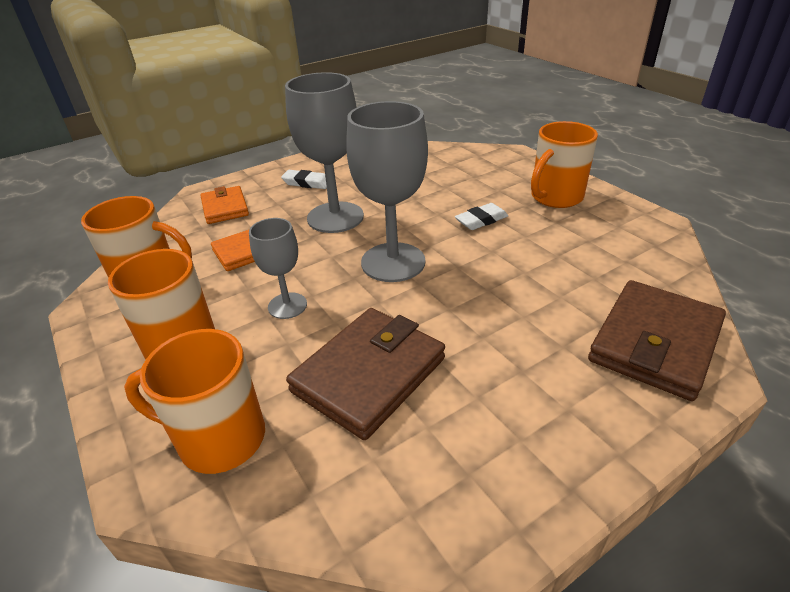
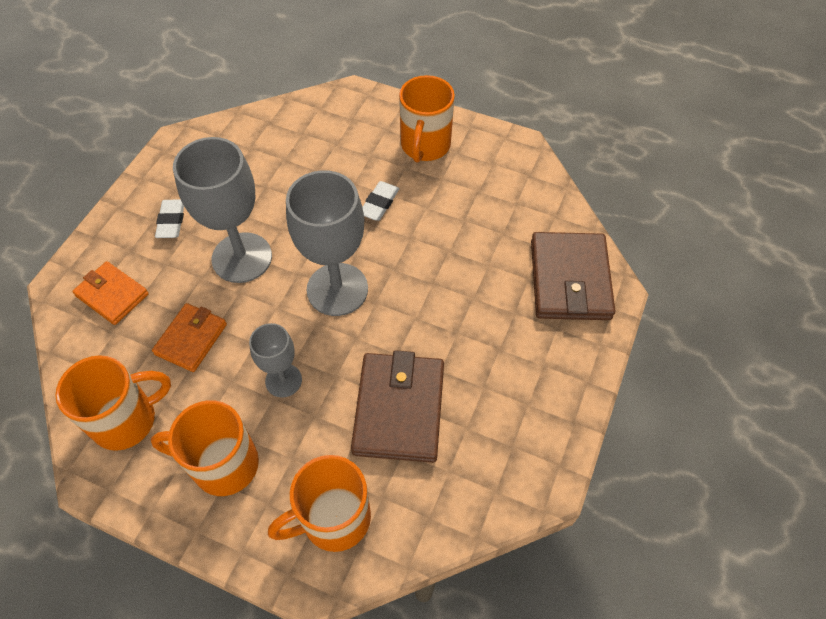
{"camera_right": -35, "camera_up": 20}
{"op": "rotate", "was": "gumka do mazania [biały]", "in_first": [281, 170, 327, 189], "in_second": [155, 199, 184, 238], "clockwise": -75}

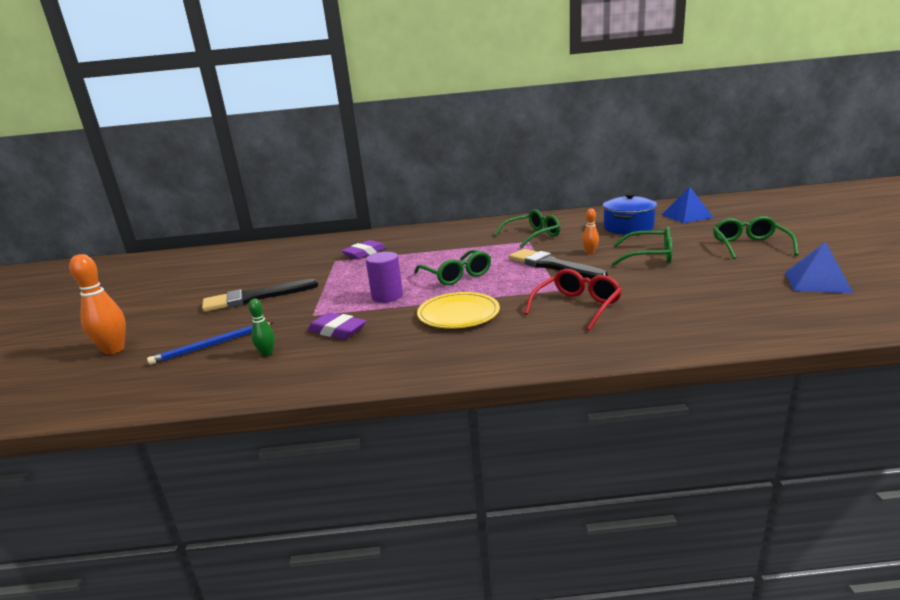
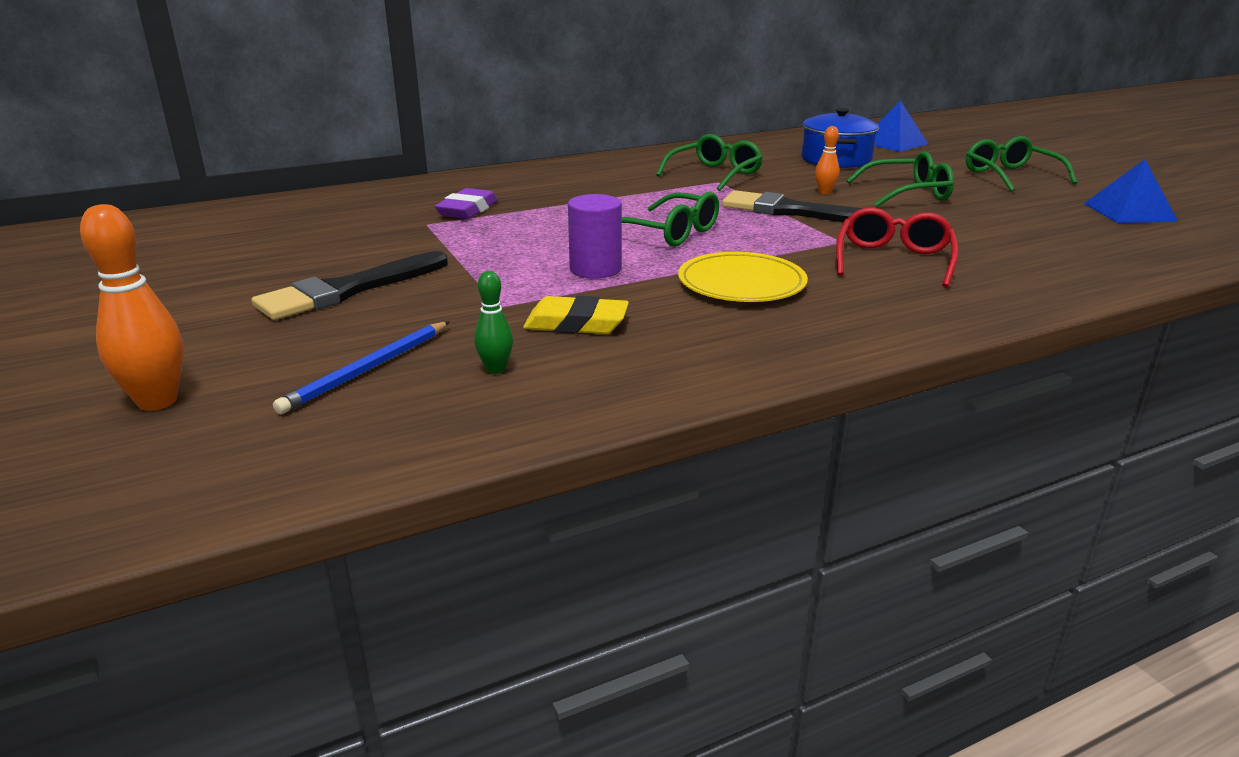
{"camera_right": -25, "camera_up": 5}
{"op": "recolor", "was": "gumka do mazania [fioletowy]", "now": "gumka do mazania [żółty]", "in_first": [307, 313, 366, 339], "in_second": [523, 296, 629, 334]}

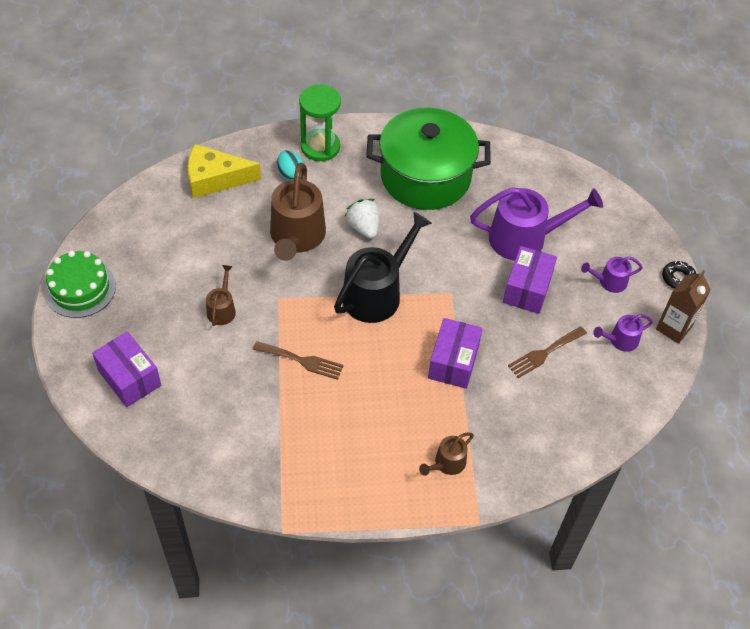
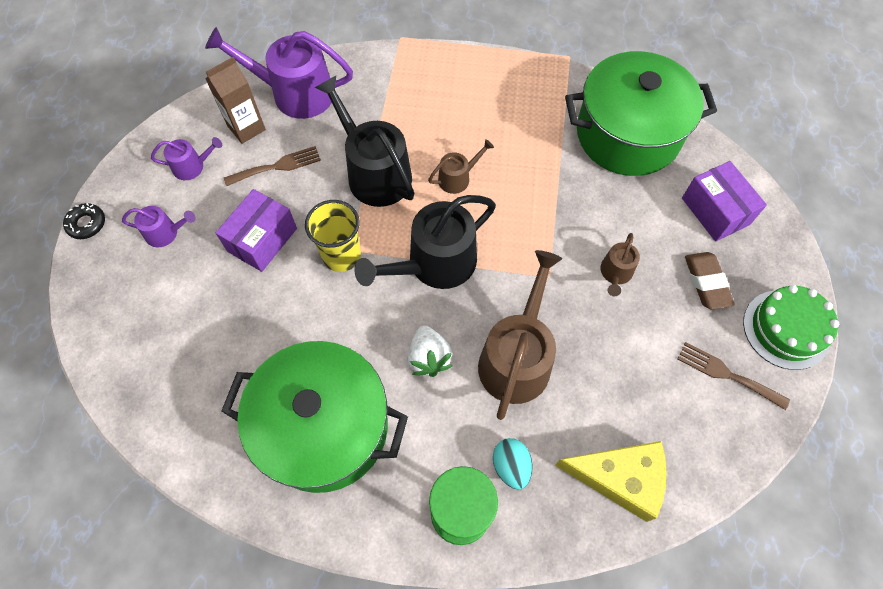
{"camera_right": -165, "camera_up": 10}
{"op": "move", "was": "konewka [fioletowy]", "in_first": [470, 187, 603, 261], "in_second": [205, 27, 353, 119]}
{"op": "move", "was": "karton mleka [brązowy]", "in_first": [656, 270, 711, 344], "in_second": [205, 57, 266, 144]}
{"op": "replace", "was": "pudełko [fioletowy]", "now": "konewka [czarny]", "in_first": [428, 318, 483, 389], "in_second": [315, 76, 414, 207]}
{"op": "move", "was": "widelec [brązowy]", "in_first": [253, 341, 344, 380], "in_second": [678, 342, 790, 410]}
{"op": "move", "was": "konewka [brązowy]", "in_first": [419, 433, 474, 476], "in_second": [428, 139, 494, 194]}
{"op": "insert", "now": "garnek [zielony]", "in_second": [565, 51, 717, 176]}
{"op": "insert", "now": "szklanka [żółty]", "in_second": [305, 200, 361, 272]}
{"op": "insert", "now": "gumka do mazania [brązowy]", "in_second": [685, 252, 735, 309]}

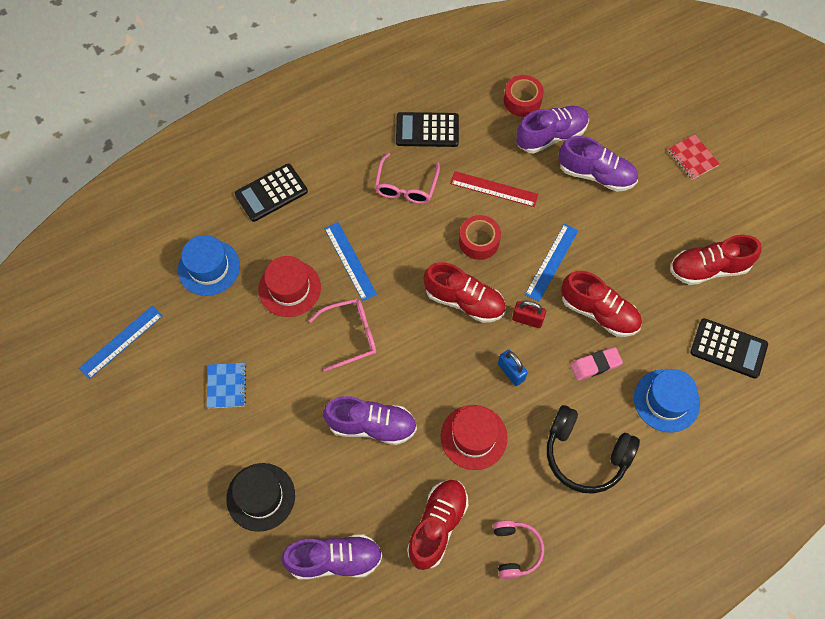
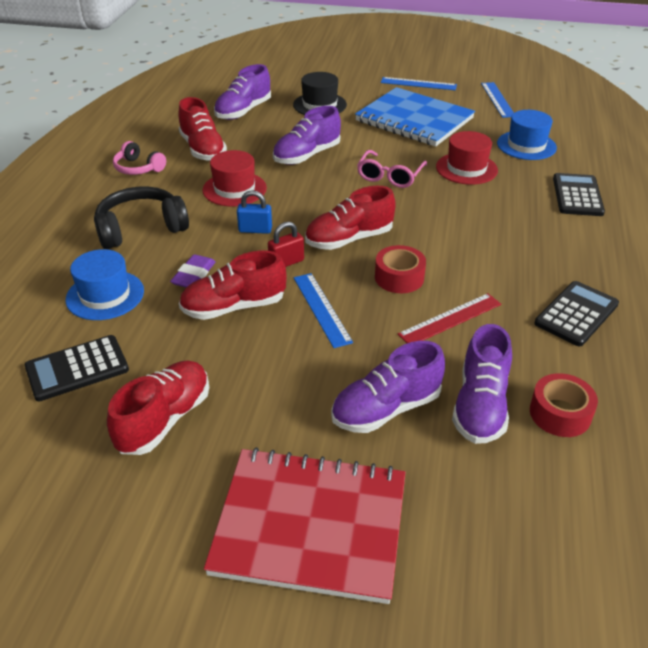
{"camera_right": 130, "camera_up": -25}
{"op": "resize", "was": "zeszyt [czerwony]", "in_first": [668, 134, 720, 180], "in_second": [204, 447, 406, 604], "ratio": 2.42}
{"op": "delete", "was": "okulary [różowy]", "in_first": [375, 153, 440, 204]}
{"op": "move", "was": "linijka [niebieski]", "in_first": [324, 222, 377, 301], "in_second": [381, 77, 457, 90]}
{"op": "recolor", "was": "gumka do mazania [różowy]", "now": "gumka do mazania [fioletowy]", "in_first": [571, 347, 623, 380], "in_second": [170, 254, 216, 288]}
{"op": "resize", "was": "zeszyt [niebieski]", "in_first": [207, 363, 246, 408], "in_second": [355, 87, 475, 147], "ratio": 2.42}

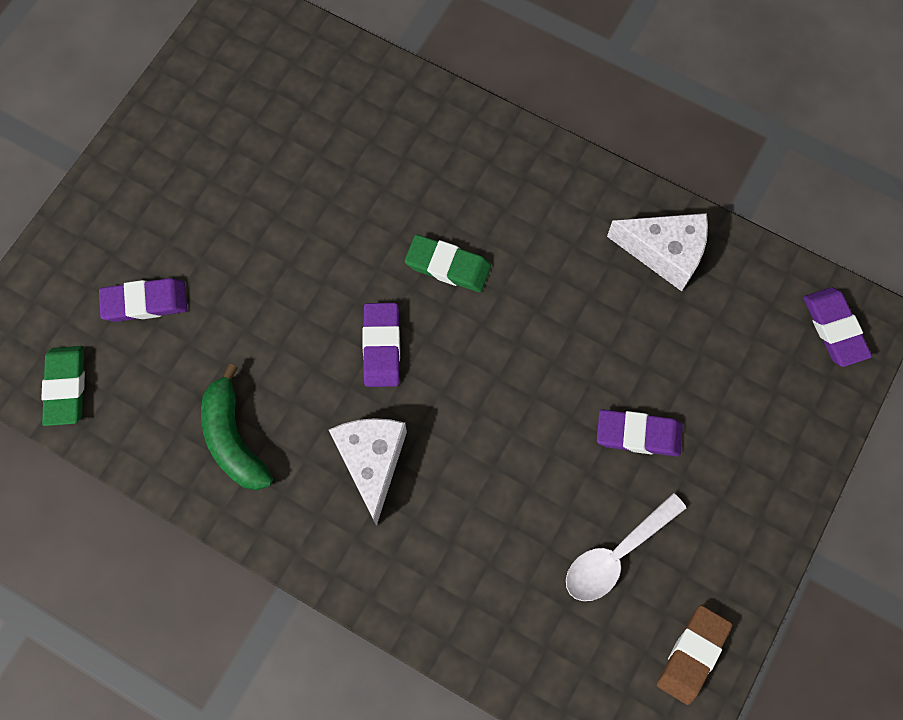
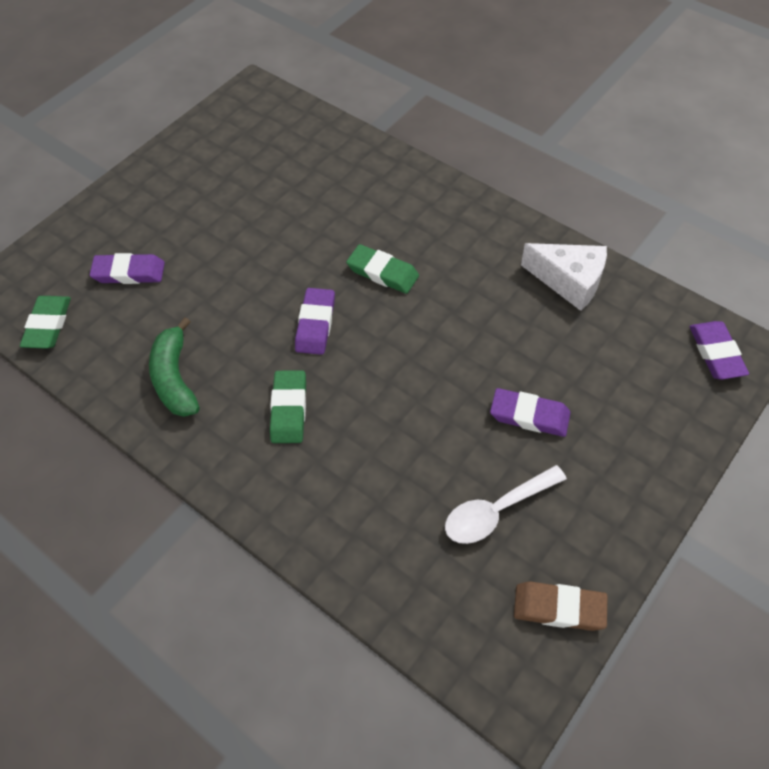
{"camera_right": 10, "camera_up": -15}
{"op": "replace", "was": "ser [biały]", "now": "gumka do mazania [zielony]", "in_first": [329, 418, 407, 526], "in_second": [270, 370, 306, 443]}
{"op": "rotate", "was": "gumka do mazania [brązowy]", "in_first": [657, 605, 733, 705], "in_second": [514, 581, 608, 631], "clockwise": 60}

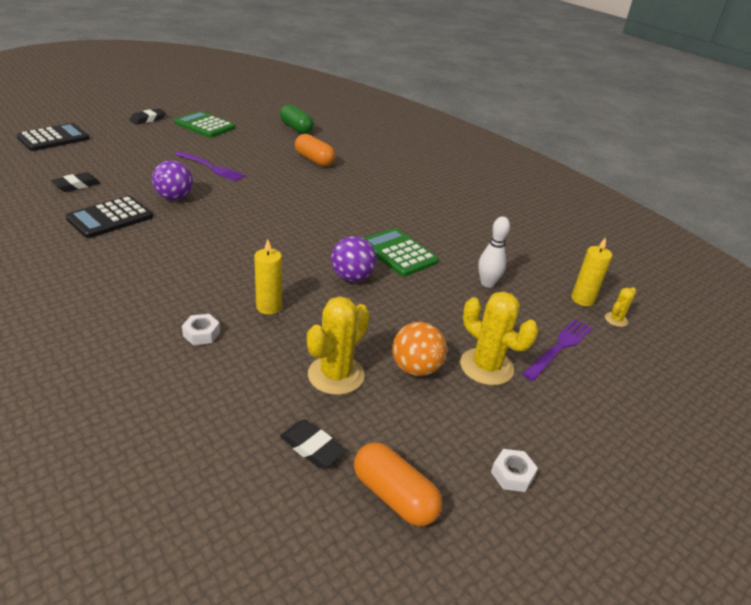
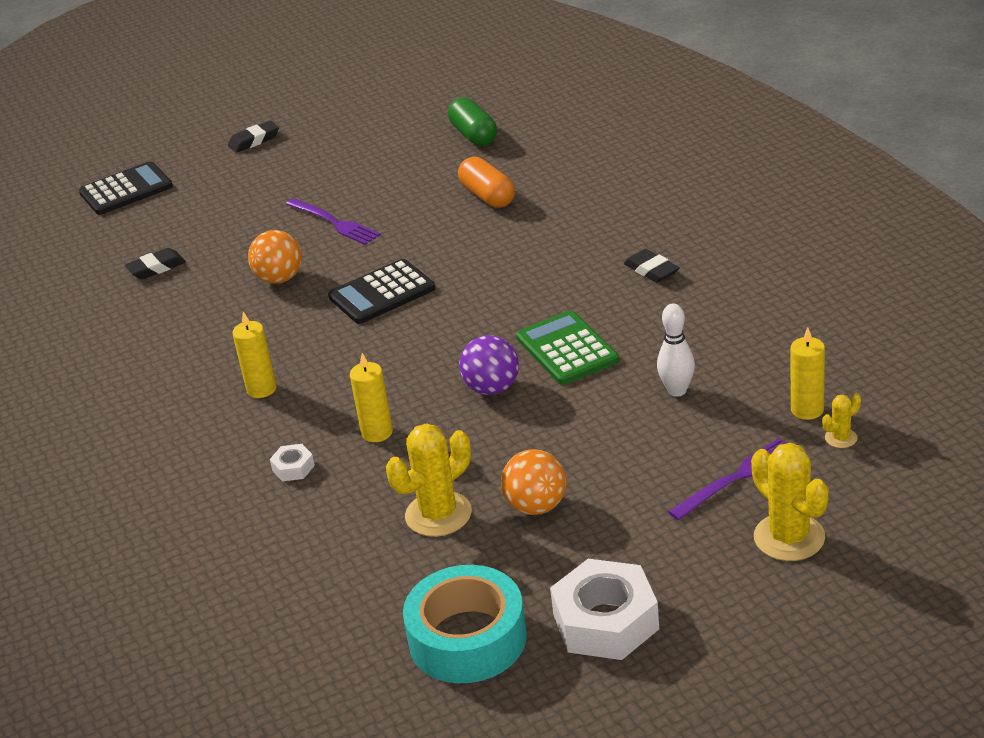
{"camera_right": 20, "camera_up": 0}
{"op": "delete", "was": "kalkulator [zielony]", "in_first": [174, 111, 236, 138]}
{"op": "recolor", "was": "piłka [fioletowy]", "now": "piłka [pomarańczowy]", "in_first": [152, 160, 193, 200], "in_second": [248, 230, 302, 284]}
{"op": "move", "was": "kalkulator [czarny]", "in_first": [65, 196, 153, 238], "in_second": [328, 259, 435, 324]}
{"op": "move", "was": "kaktus [żółty]", "in_first": [460, 291, 538, 385], "in_second": [751, 443, 829, 561]}
{"op": "move", "was": "gumka do mazania [czarny]", "in_first": [280, 420, 346, 469], "in_second": [624, 249, 680, 283]}
{"op": "replace", "was": "kapsułka [pomarańczowy]", "now": "taśma klejąca [turkusowy]", "in_first": [354, 442, 443, 526], "in_second": [403, 565, 527, 683]}
{"op": "resize", "was": "nakrętka [biały]", "in_first": [491, 449, 538, 492], "in_second": [550, 559, 659, 660], "ratio": 2.22}
{"op": "insert", "now": "świeca [żółty]", "in_second": [232, 312, 277, 398]}

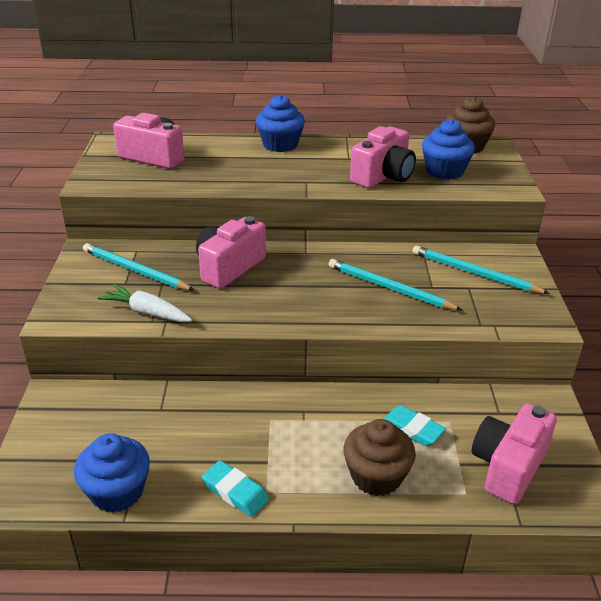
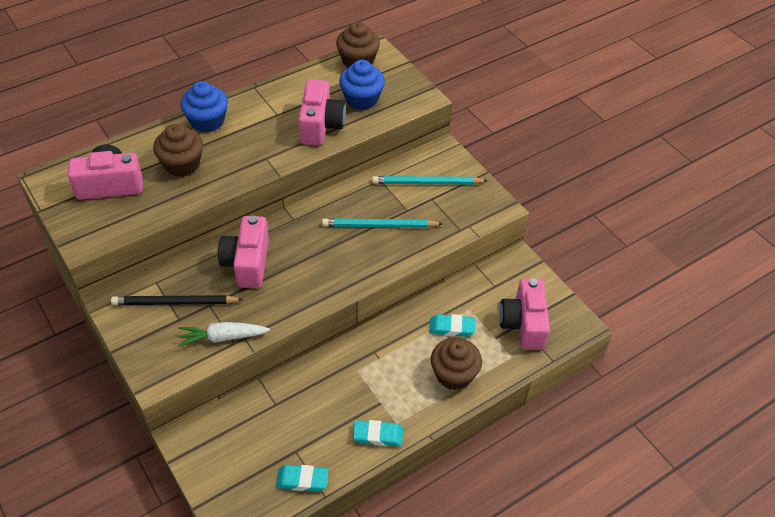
{"camera_right": -35, "camera_up": 15}
{"op": "recolor", "was": "ołówek [turkusowy]", "now": "ołówek [czarny]", "in_first": [83, 243, 194, 290], "in_second": [111, 295, 244, 305]}
{"op": "replace", "was": "muffinka [niebieski]", "now": "gumka do mazania [turkusowy]", "in_first": [74, 433, 150, 513], "in_second": [276, 465, 329, 492]}
{"op": "insert", "now": "muffinka [brązowy]", "in_second": [153, 124, 203, 177]}

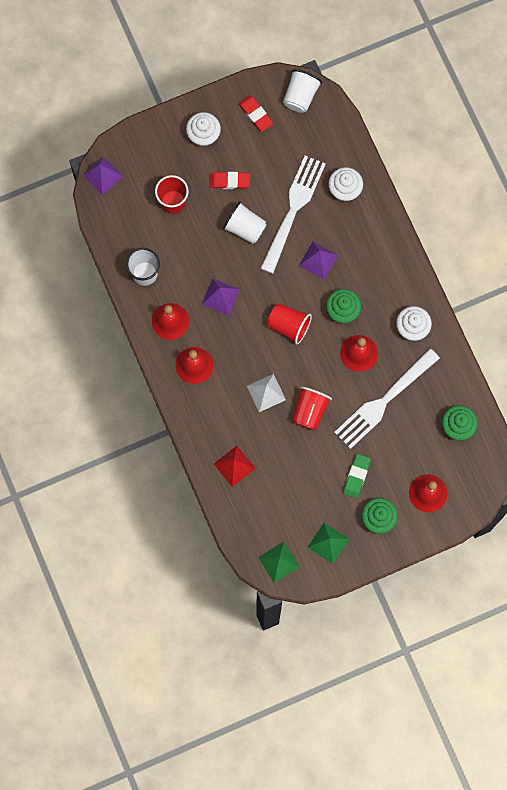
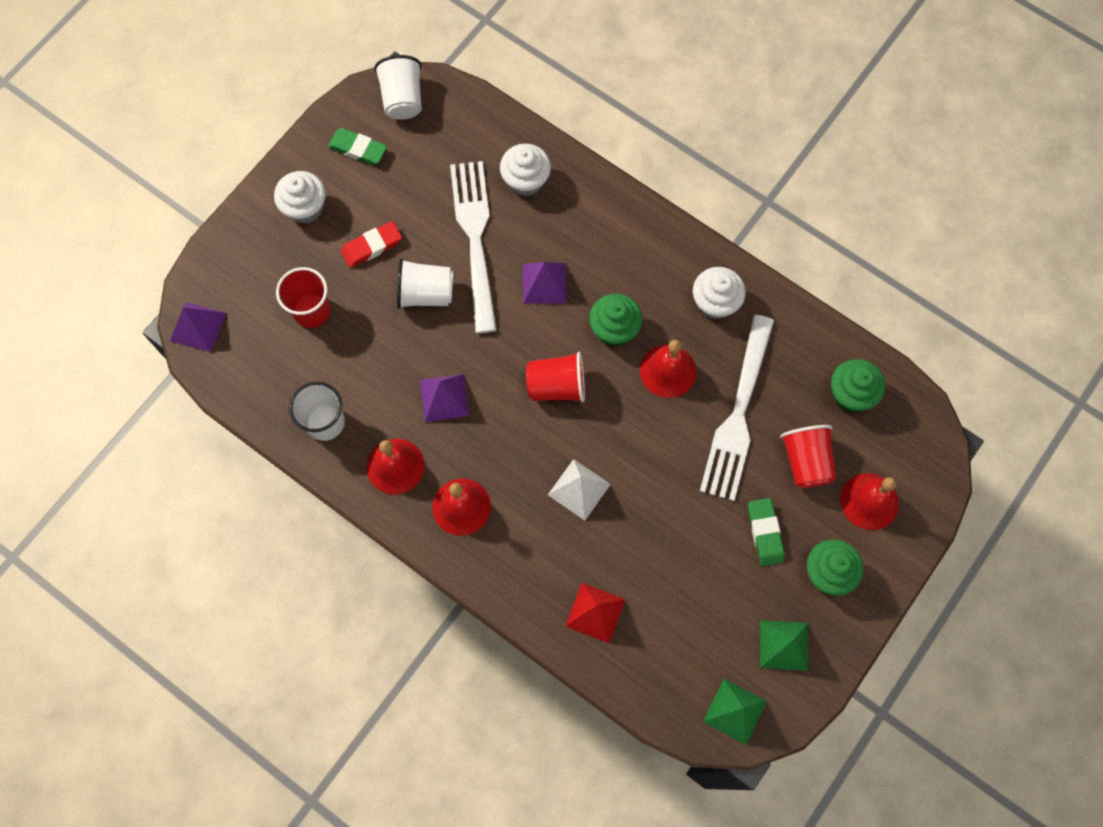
{"camera_right": -30, "camera_up": -5}
{"op": "recolor", "was": "gumka do mazania [czerwony]", "now": "gumka do mazania [zielony]", "in_first": [238, 95, 273, 132], "in_second": [328, 128, 387, 165]}
{"op": "move", "was": "szklanka [czerwony]", "in_first": [292, 387, 332, 430], "in_second": [780, 425, 837, 488]}

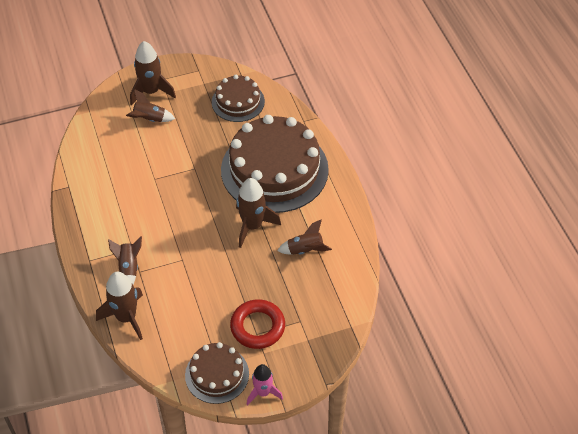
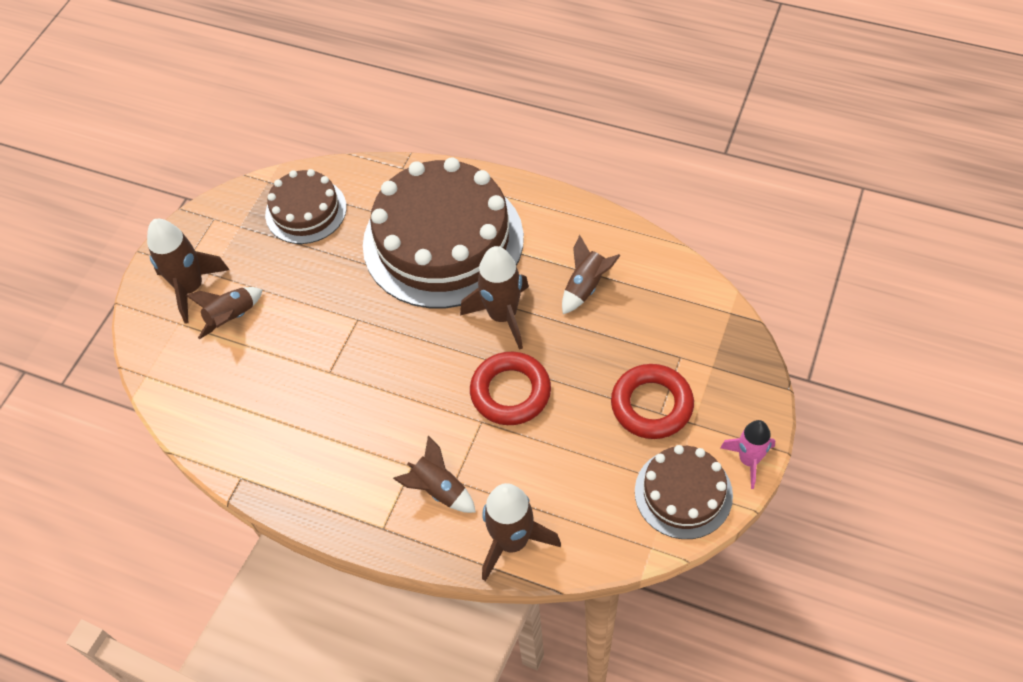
{"camera_right": -45, "camera_up": 5}
{"op": "insert", "now": "pierścień [czerwony]", "in_second": [470, 352, 551, 425]}

